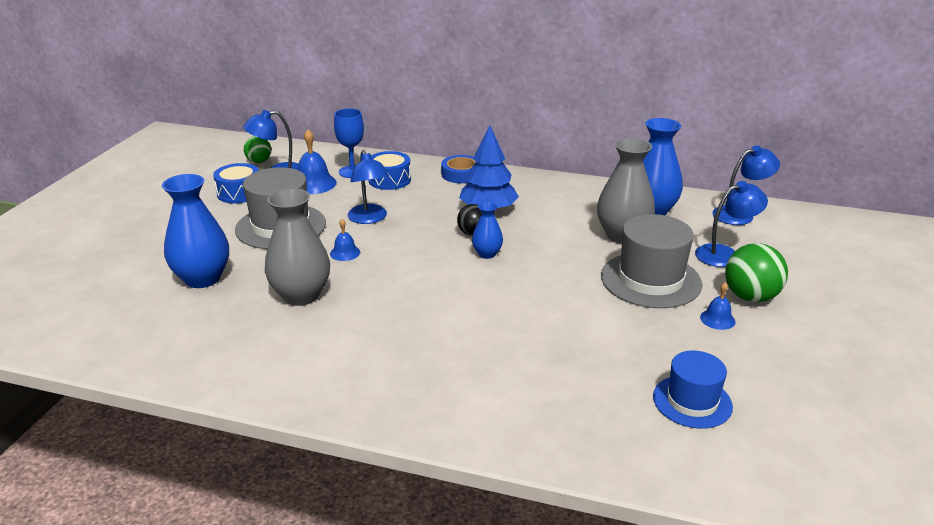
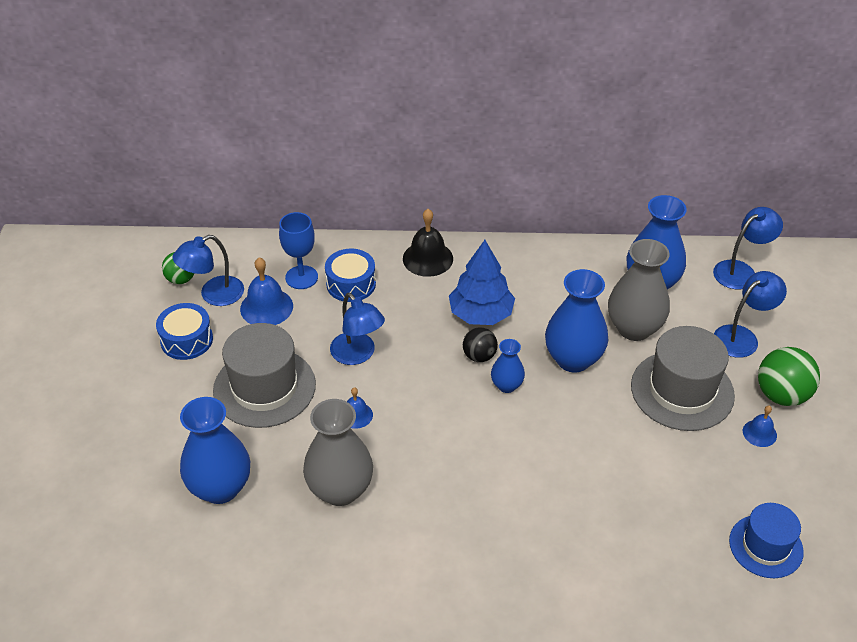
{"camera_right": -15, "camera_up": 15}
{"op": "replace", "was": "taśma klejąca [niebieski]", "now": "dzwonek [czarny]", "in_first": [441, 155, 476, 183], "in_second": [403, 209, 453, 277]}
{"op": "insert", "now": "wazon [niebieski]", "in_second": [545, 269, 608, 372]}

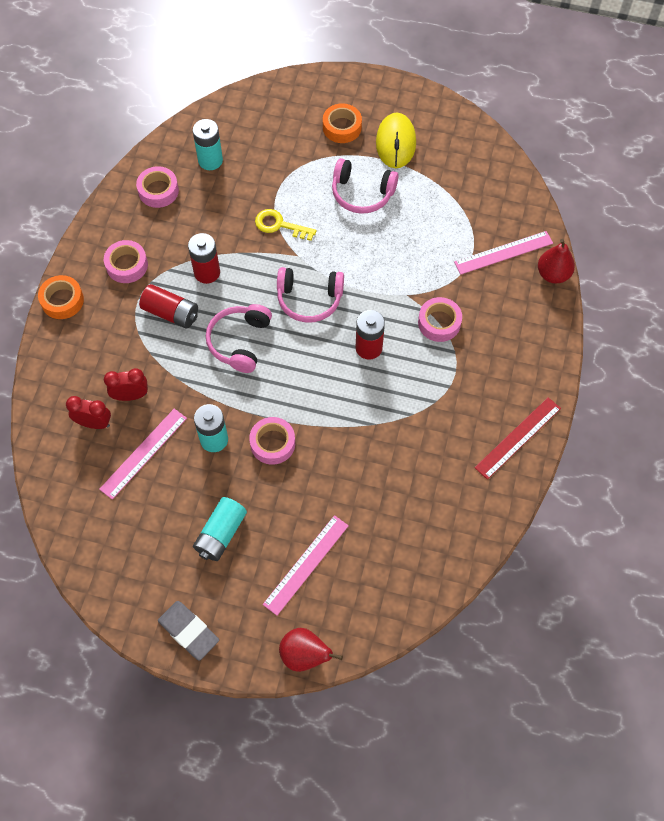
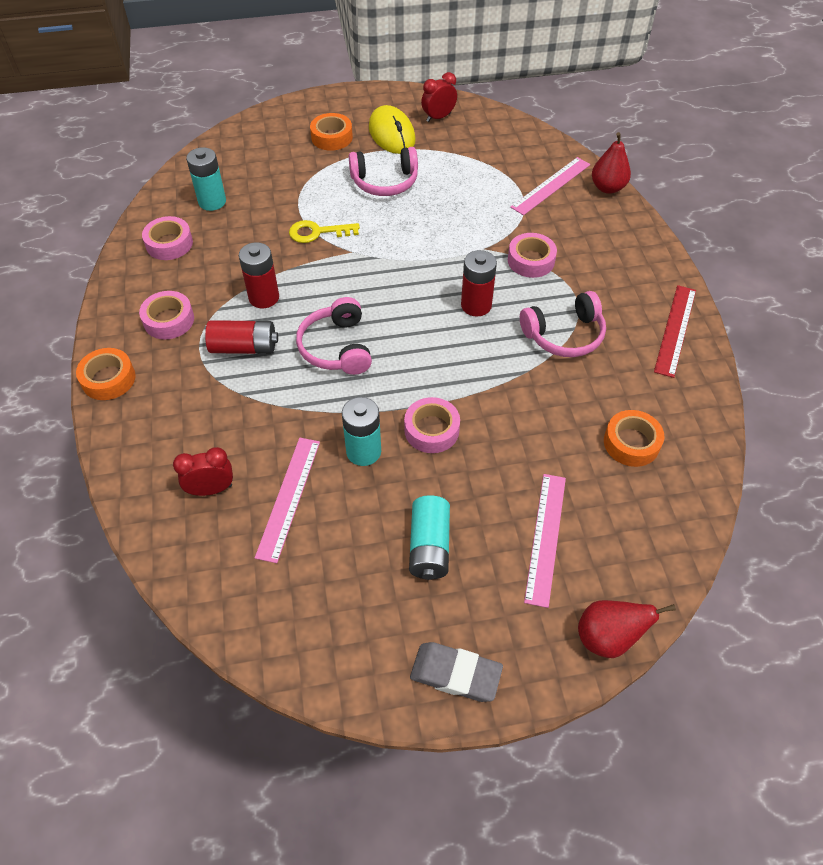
{"camera_right": -25, "camera_up": -10}
{"op": "move", "was": "słuchawki [różowy]", "in_first": [277, 267, 344, 323], "in_second": [520, 291, 606, 357]}
{"op": "move", "was": "budzik [czerwony]", "in_first": [104, 368, 148, 401], "in_second": [421, 72, 457, 122]}
{"op": "insert", "now": "taśma klejąca [pomarańczowy]", "in_second": [604, 410, 664, 467]}

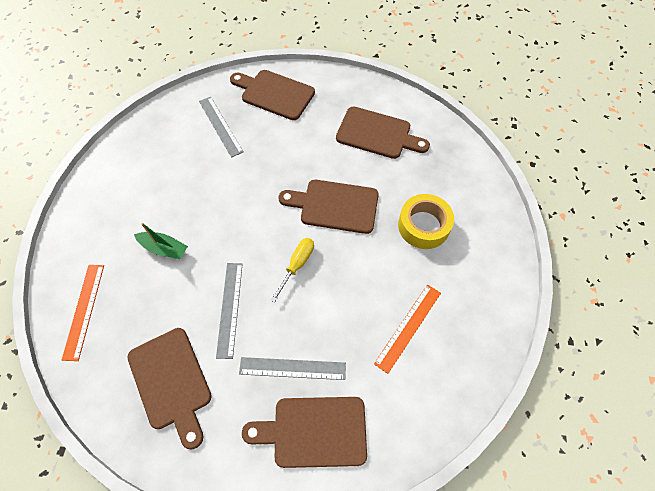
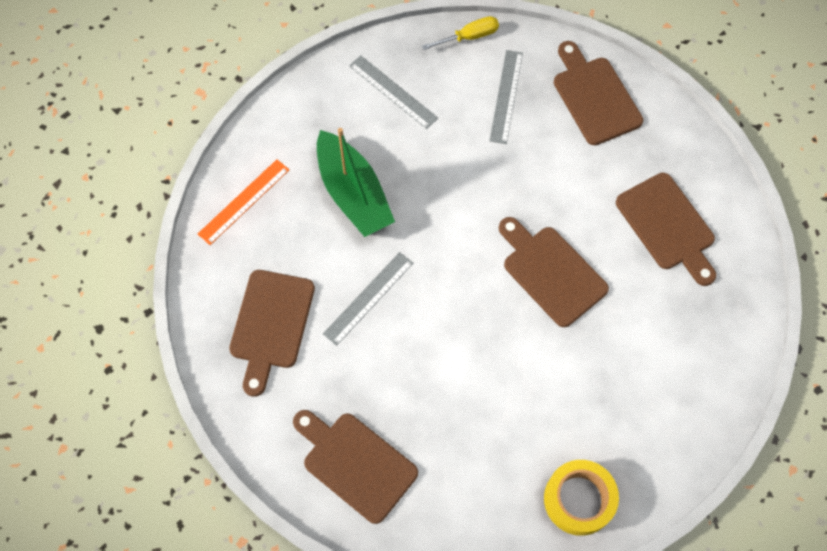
{"camera_right": 40, "camera_up": 5}
{"op": "move", "was": "taśma klejąca [żółty]", "in_first": [398, 194, 454, 249], "in_second": [544, 460, 619, 536]}
{"op": "resize", "was": "łódka [zielony]", "in_first": [134, 223, 188, 259], "in_second": [317, 128, 395, 237], "ratio": 1.88}
{"op": "move", "was": "śrubokręt [żółty]", "in_first": [271, 238, 314, 302], "in_second": [422, 16, 499, 50]}
{"op": "delete", "was": "linijka [pomarańczowy]", "in_first": [374, 284, 441, 374]}
{"op": "move", "was": "linijka [szary]", "in_first": [239, 357, 346, 380], "in_second": [349, 55, 438, 129]}

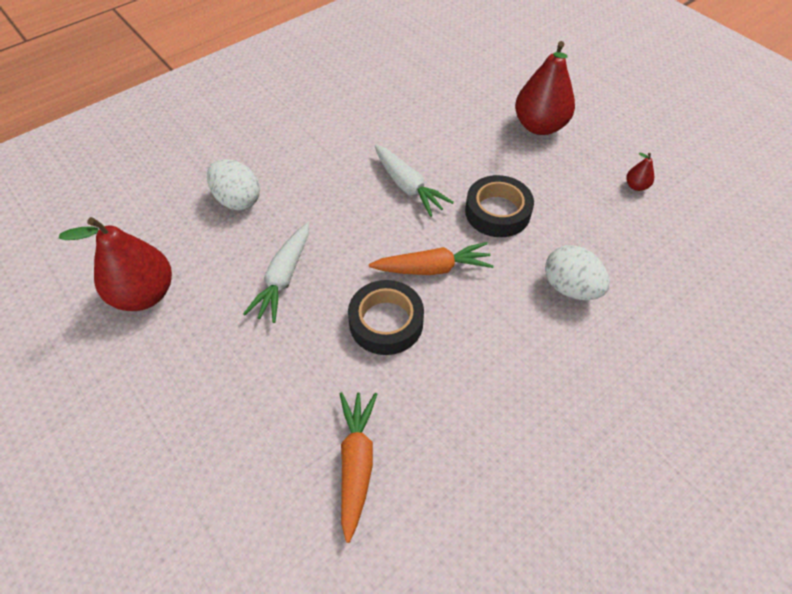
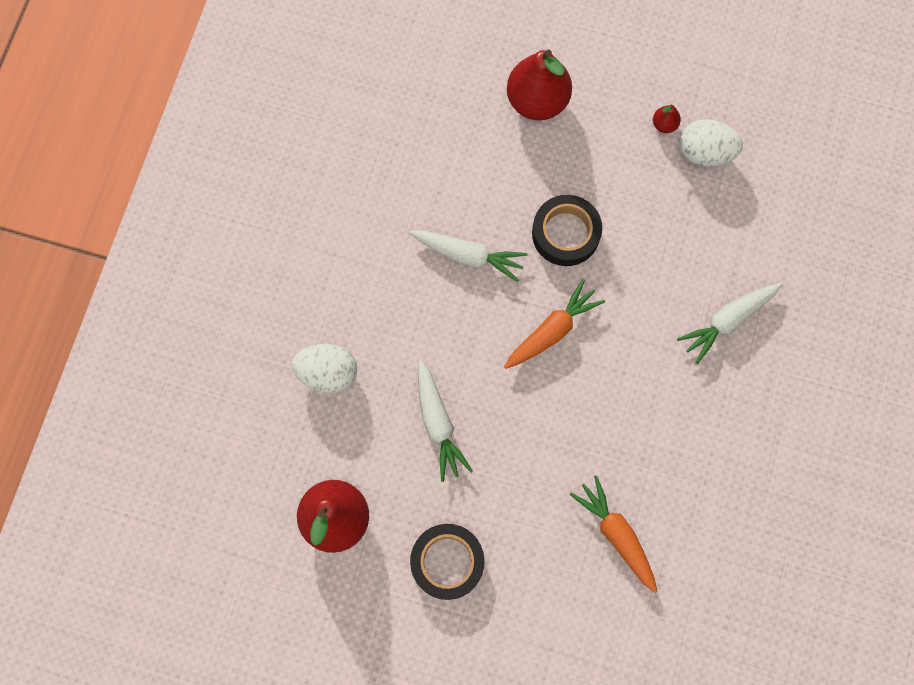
{"camera_right": -35, "camera_up": 20}
{"op": "move", "was": "jajko [biały]", "in_first": [545, 245, 610, 300], "in_second": [680, 119, 743, 167]}
{"op": "move", "was": "taśma klejąca [czarny]", "in_first": [348, 280, 424, 355], "in_second": [410, 524, 485, 600]}
{"op": "insert", "now": "marchewka [biały]", "in_second": [677, 283, 782, 364]}

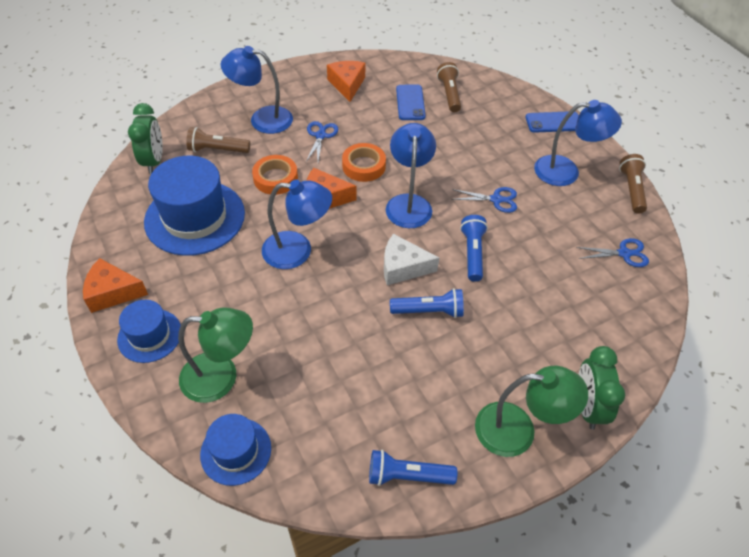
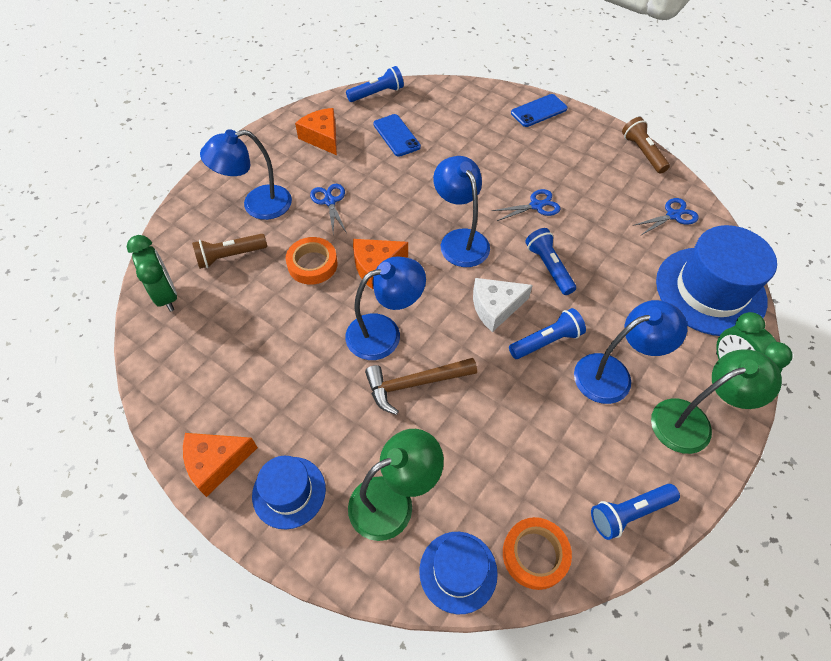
{"camera_right": -25, "camera_up": 5}
{"op": "delete", "was": "latarka [brązowy]", "in_first": [437, 62, 461, 113]}
{"op": "move", "was": "lampka [niebieski]", "in_first": [534, 100, 622, 186], "in_second": [574, 300, 687, 404]}
{"op": "move", "was": "taśma klejąca [pomarańczowy]", "in_first": [342, 143, 386, 182], "in_second": [503, 517, 572, 590]}
{"op": "move", "was": "kapelusz [niebieski]", "in_first": [144, 156, 245, 256], "in_second": [656, 225, 777, 336]}
{"op": "insert", "now": "latarka [niebieski]", "in_second": [346, 66, 404, 102]}
{"op": "insert", "now": "młotek [brązowy]", "in_second": [365, 358, 477, 415]}

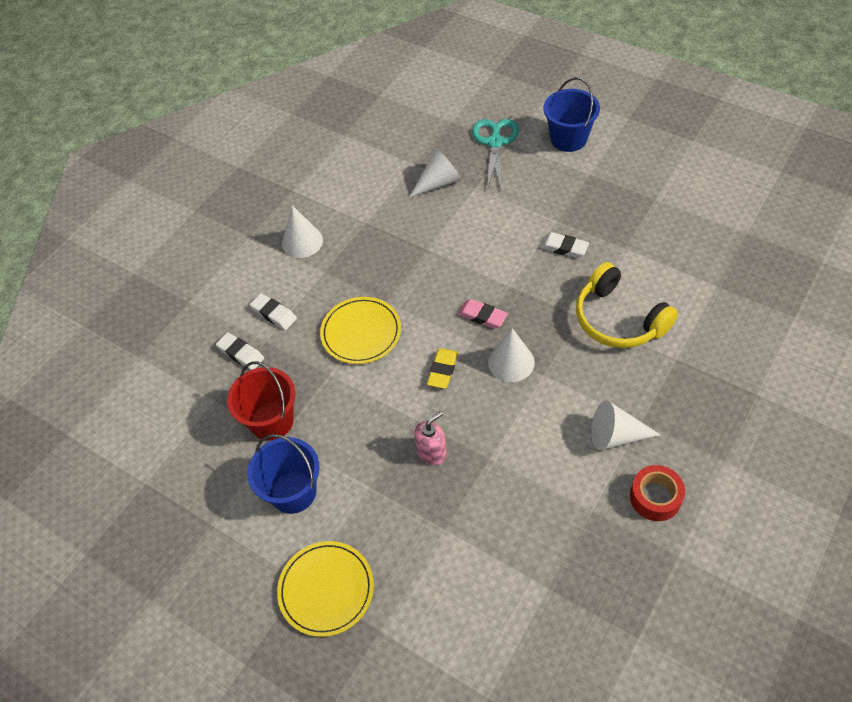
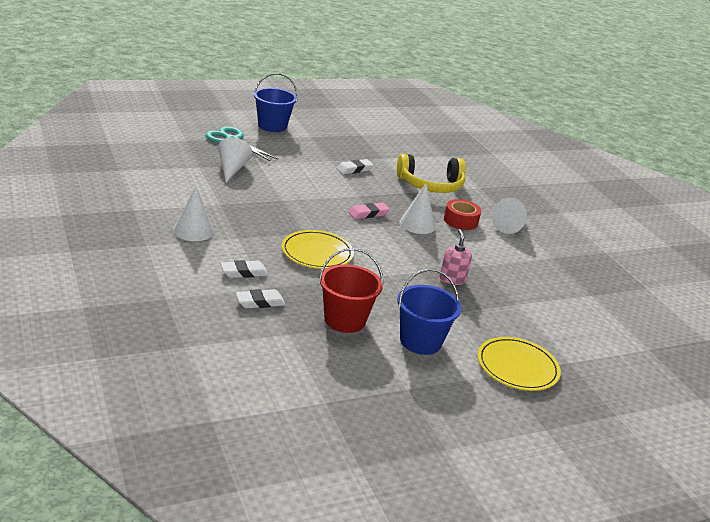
{"camera_right": -65, "camera_up": -25}
{"op": "delete", "was": "gumka do mazania [żółty]", "in_first": [427, 348, 458, 389]}
{"op": "move", "was": "taśma klejąca [czerwony]", "in_first": [630, 465, 685, 521], "in_second": [444, 199, 481, 230]}

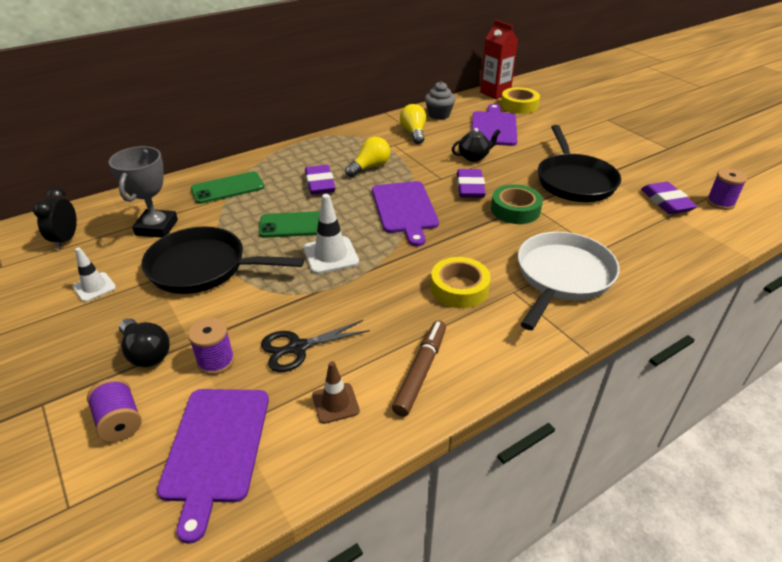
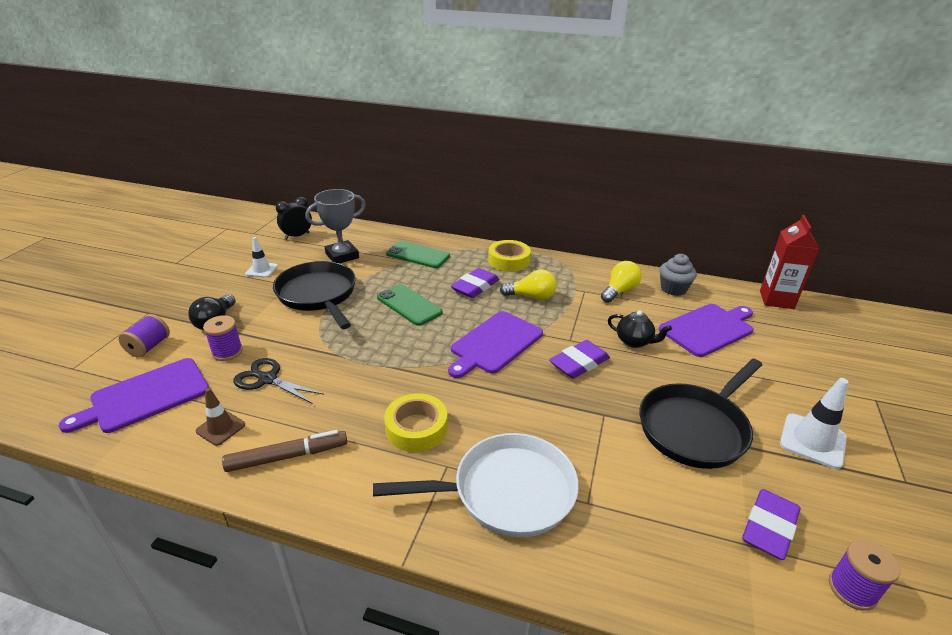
{"camera_right": 50, "camera_up": -5}
{"op": "move", "was": "taśma klejąca [żółty]", "in_first": [501, 87, 540, 114], "in_second": [488, 240, 531, 272]}
{"op": "delete", "was": "taśma klejąca [zielony]", "in_first": [491, 184, 543, 224]}
{"op": "move", "was": "pachołek [biały]", "in_first": [303, 194, 359, 274], "in_second": [780, 378, 849, 469]}

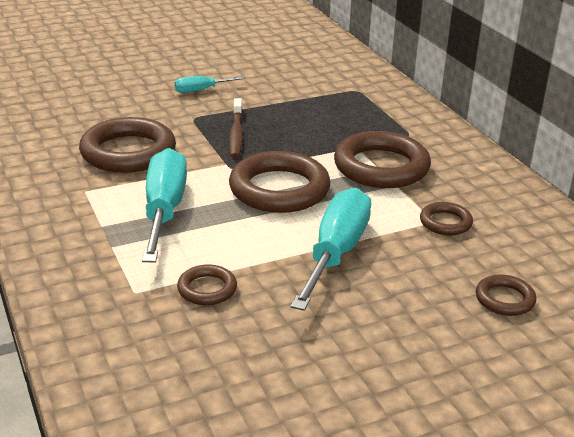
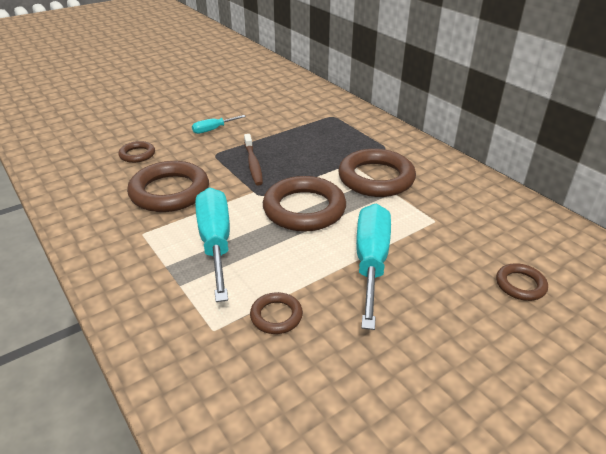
{"camera_right": -10, "camera_up": 5}
{"op": "move", "was": "pierścień [brązowy]", "in_first": [420, 202, 473, 235], "in_second": [119, 141, 155, 163]}

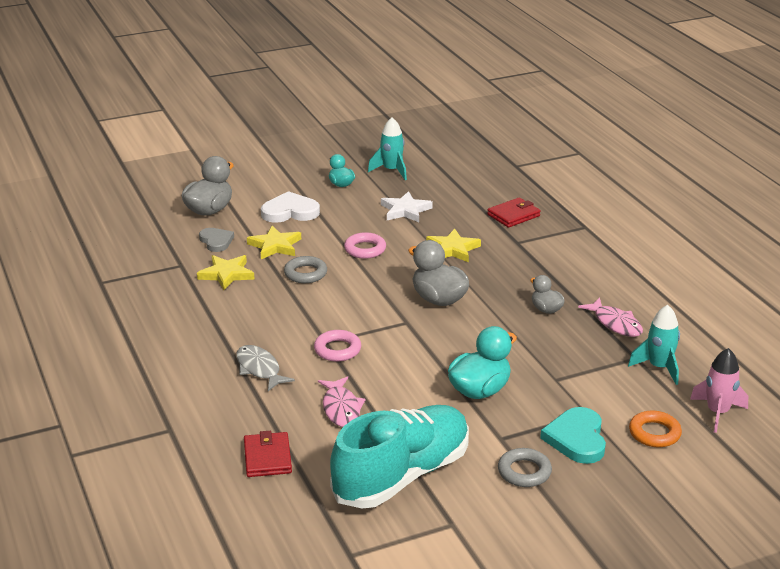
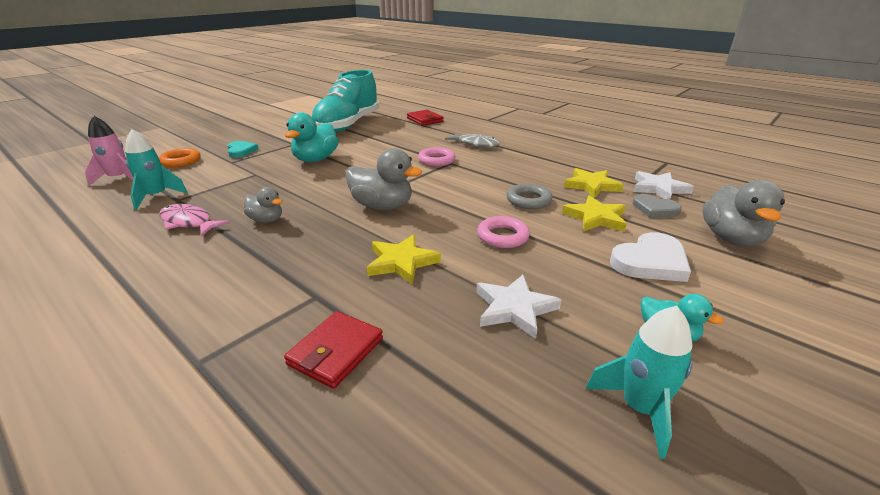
{"camera_right": 155, "camera_up": 0}
{"op": "delete", "was": "ryba [różowy]", "in_first": [318, 376, 365, 427]}
{"op": "resize", "was": "serce [turkusowy]", "in_first": [540, 407, 606, 464], "in_second": [227, 141, 259, 158], "ratio": 0.66}
{"op": "delete", "was": "pierścień [szary]", "in_first": [498, 448, 552, 487]}
{"op": "insert", "now": "gwiazda [biały]", "in_second": [633, 171, 694, 200]}

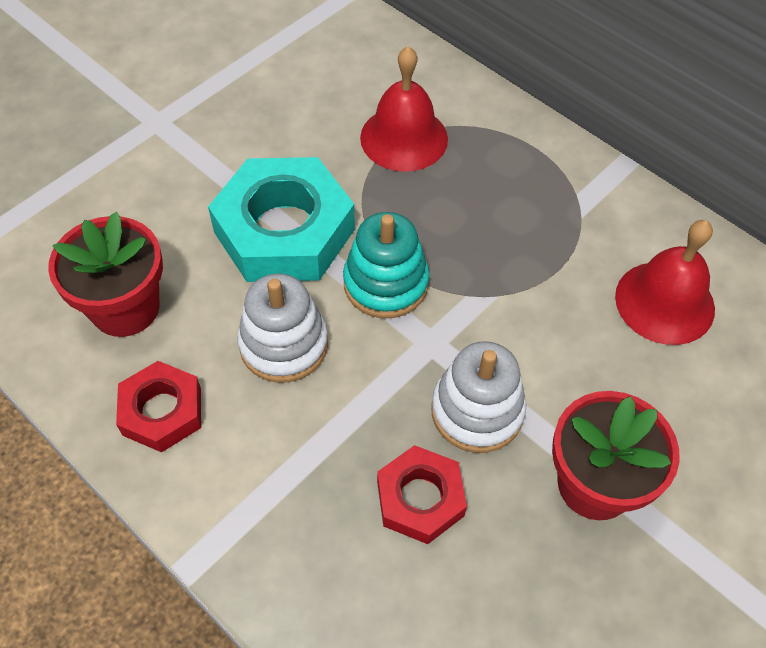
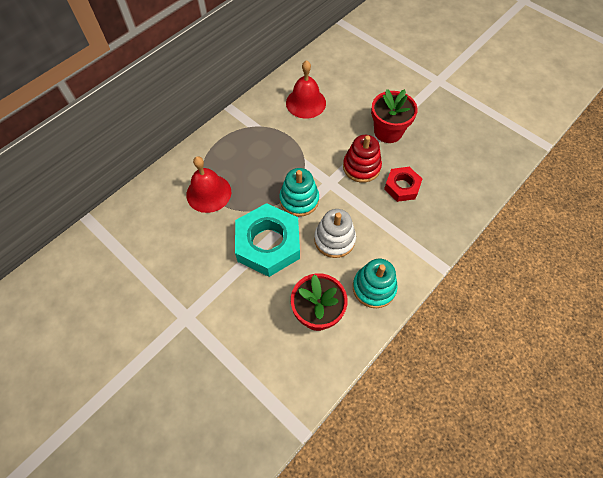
{"camera_right": -90, "camera_up": 5}
{"op": "recolor", "was": "zabawka nakładanka [biały]", "now": "zabawka nakładanka [czerwony]", "in_first": [431, 341, 526, 453], "in_second": [343, 135, 382, 183]}
{"op": "replace", "was": "nakrętka [czerwony]", "now": "zabawka nakładanka [turkusowy]", "in_first": [116, 361, 201, 452], "in_second": [353, 259, 398, 308]}

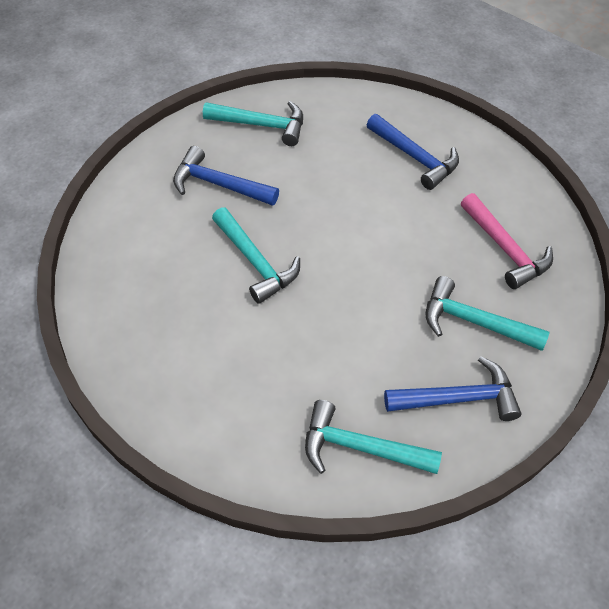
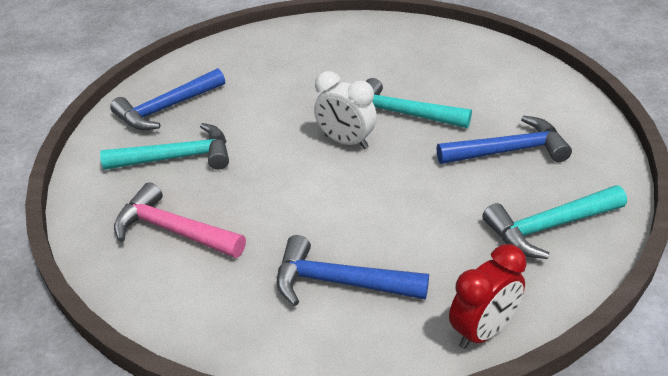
{"camera_right": 150, "camera_up": -15}
{"op": "delete", "was": "młotek [turkusowy]", "in_first": [305, 400, 442, 474]}
{"op": "insert", "now": "budzik [biały]", "in_second": [314, 71, 377, 149]}
{"op": "insert", "now": "budzik [czerwony]", "in_second": [449, 244, 527, 349]}

